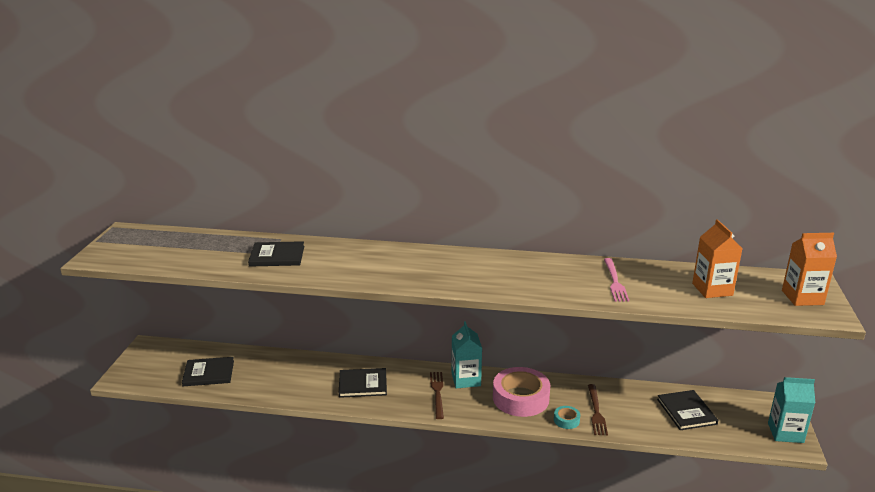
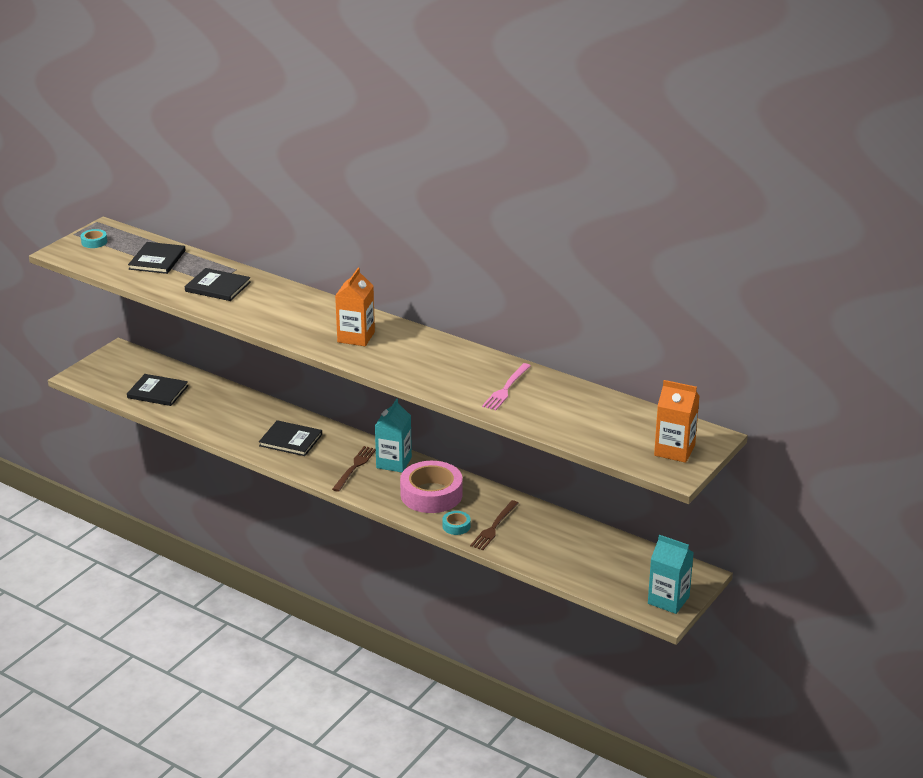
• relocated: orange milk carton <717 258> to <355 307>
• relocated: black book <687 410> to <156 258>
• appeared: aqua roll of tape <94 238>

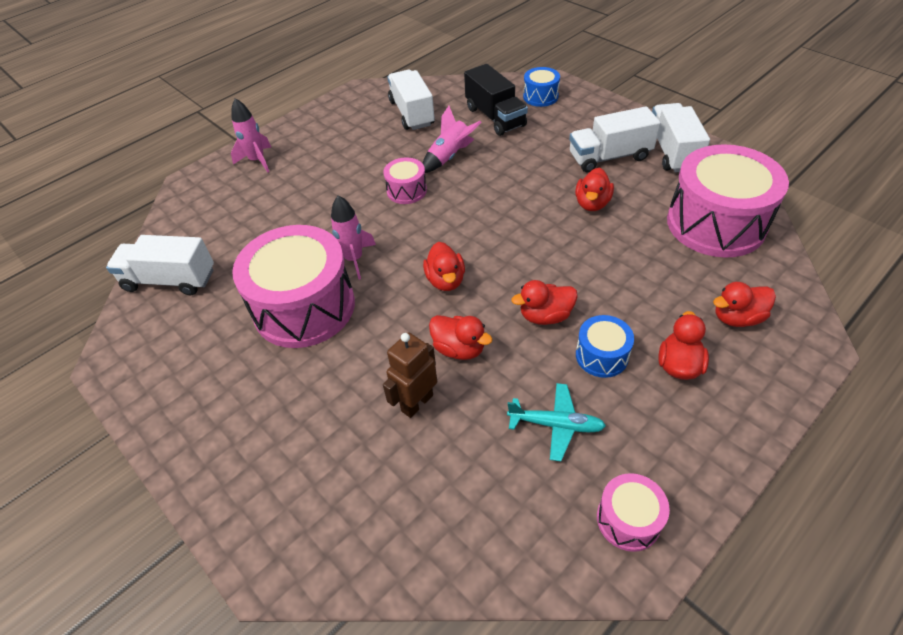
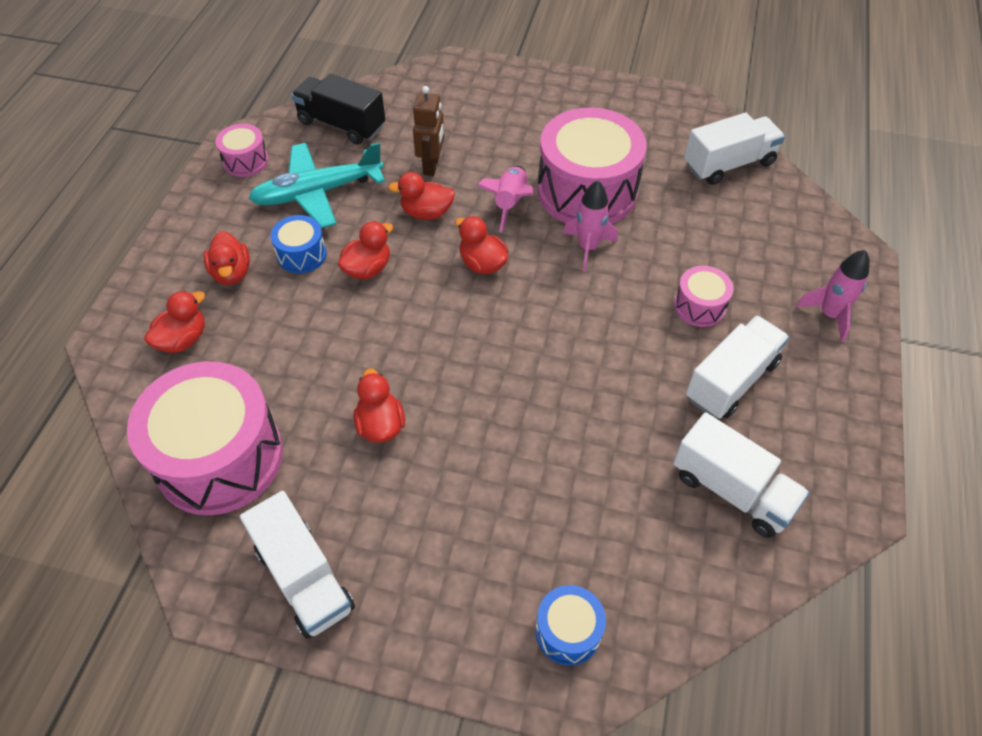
• relocated: black toy truck <496 100> to <338 109>
• relocated: rose-pink spaceship <452 139> to <505 199>
• relocated: white toy truck <615 139> to <737 367>
• relocated: rose-pink drum <405 180> to <704 296>
• size: aqua plane <556 422> = <316 185> x1.70

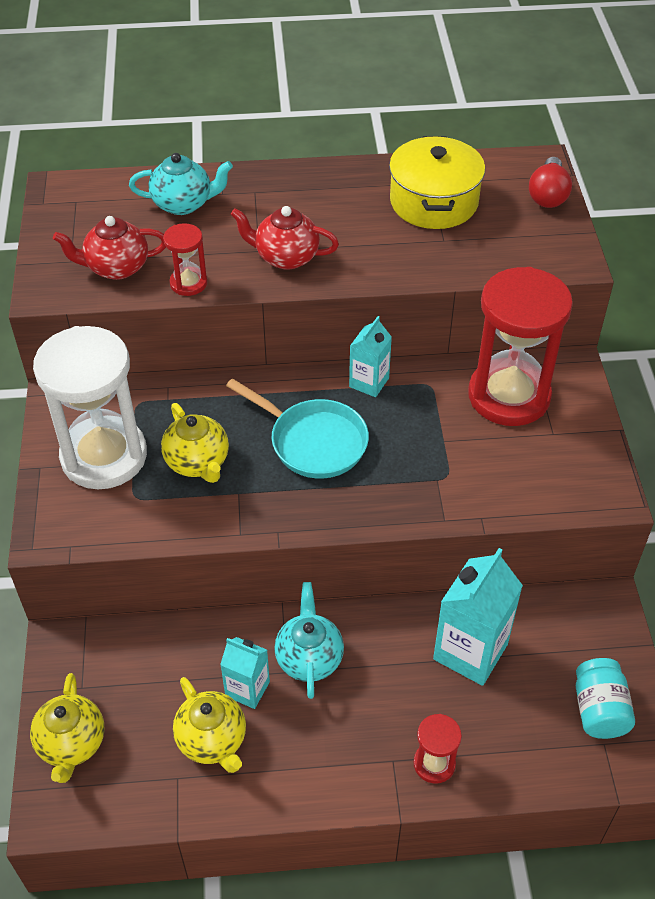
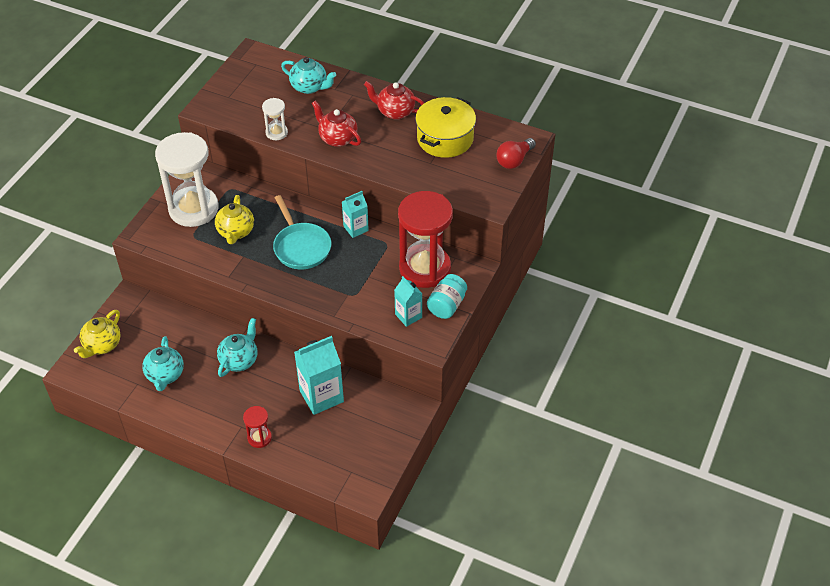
• relocated: crimson tea pot <109 248> to <394 100>
• colour: crimson hourglass <185 259> to white hourglass <275 119>
• relocated: aqua milk carton <245 673> to <408 301>
• relocated: aqua jam jar <605 698> to <447 296>
• colour: golden tea pot <209 725> to aqua tea pot <163 363>

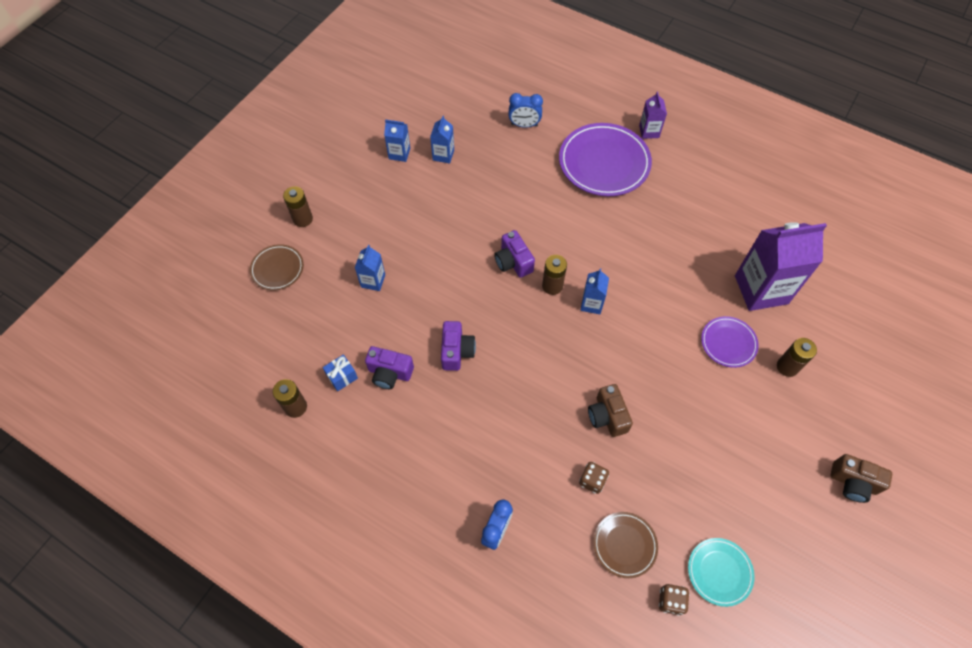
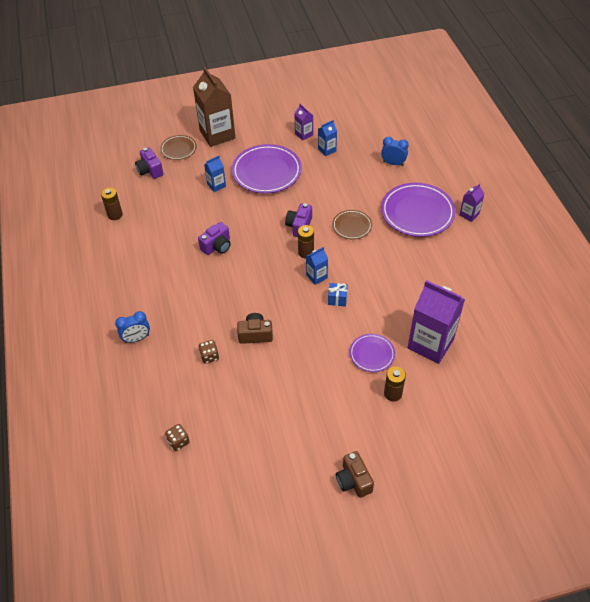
• spun: blue alarm clock <525 110> = <395 151> 150 degrees clockwise
• colour: blue milk carton <397 140> to royal purple milk carton <303 122>
• exchanged: russet power cell <298 206> to russet milk carton <214 107>
• relocated: royal purple photo camera <389 367> to <149 163>
• relocated: blue present <340 372> to <338 295>
• spun: russet photo camera <610 410> = <255 328> 60 degrees clockwise
• relocated: russet flat dish <625 545> to <352 224>
• missing: aqua flat dish <721 572>
• appeared: royal purple flat dish <267 169>

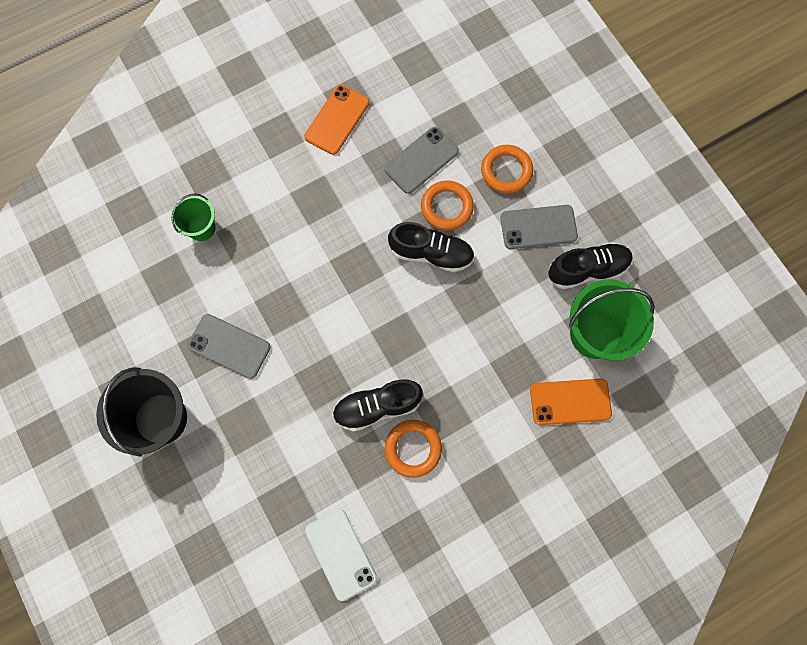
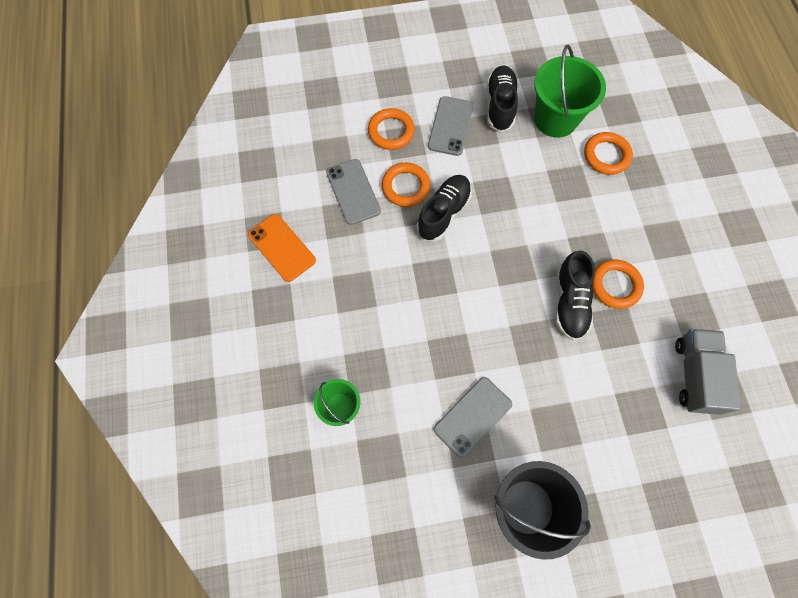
• exchanged: orange mobile phone <571 401> to orange hoop <608 153>
• exchanged: white mobile phone <341 555> to ash-grey toy truck <708 372>

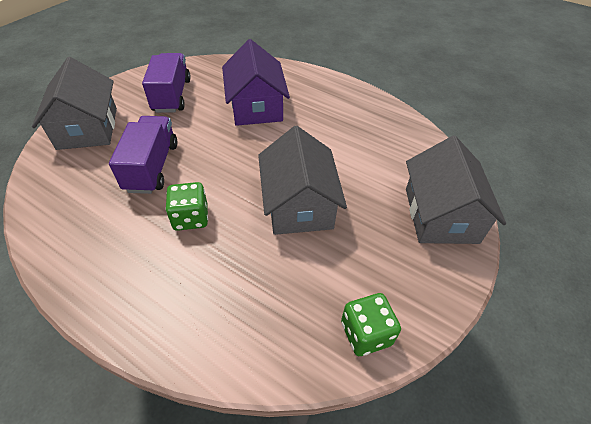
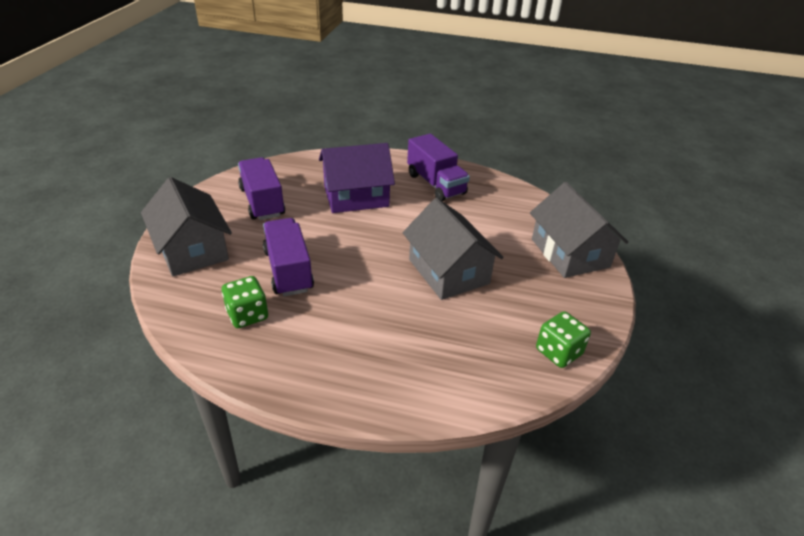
• spun: royal purple cottage <256 82> = <357 178> 75 degrees counterclockwise
• relocated: emerald dice <186 206> to <245 302>
• appeared: royal purple toy truck <438 167>

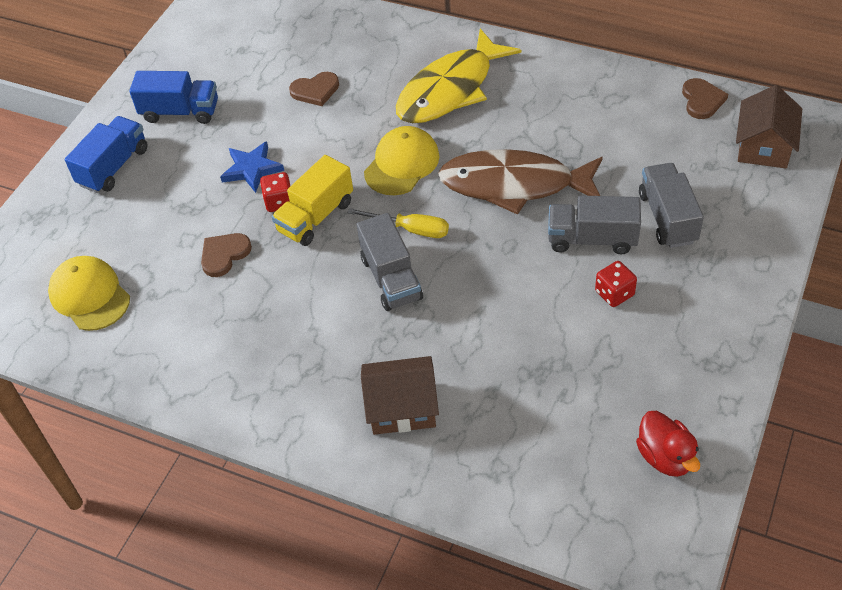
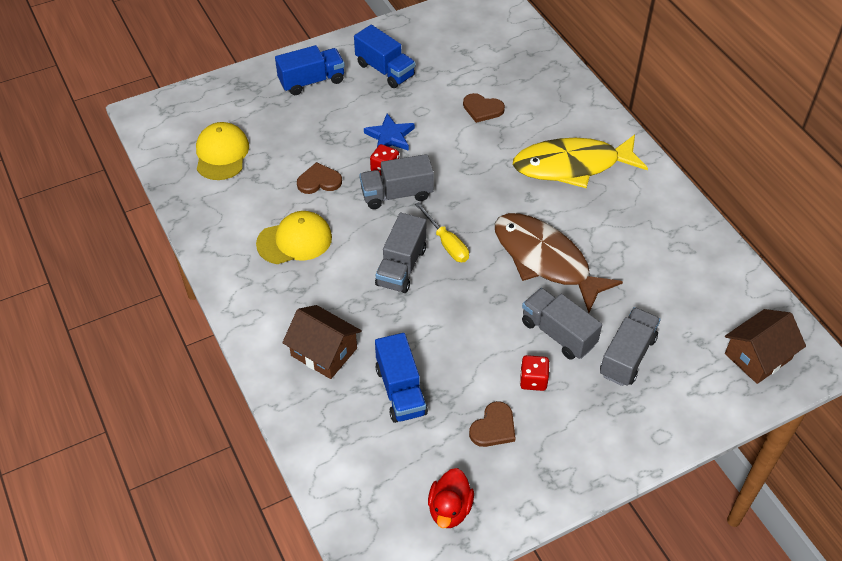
• relocated: russet heart <705 98> to <492 424>
• relocated: golden baseball cap <402 160> to <294 237>
• colour: golden toy truck <312 200> to ash-grey toy truck <396 181>
• appeared: blue toy truck <401 378>

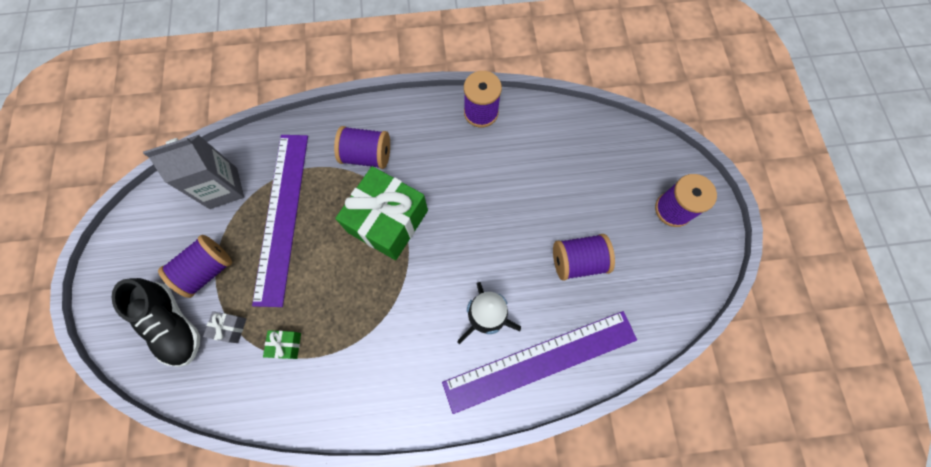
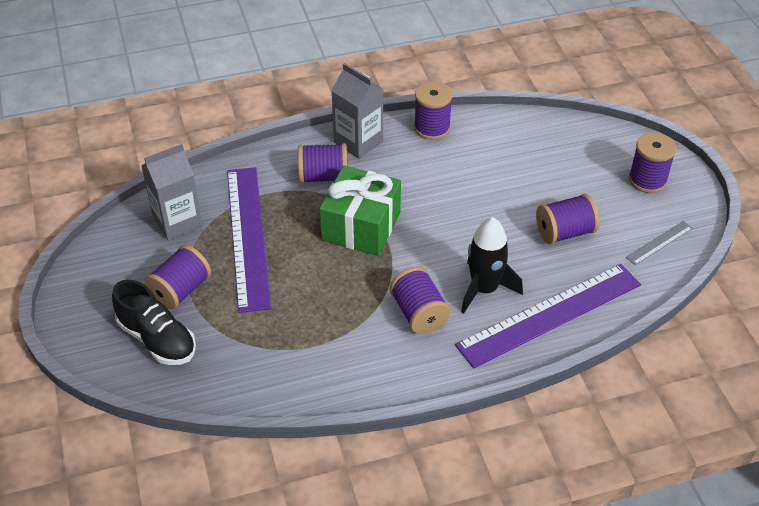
• missing: ash-grey present <224 327>
• missing: emerald present <282 344>
• appeared: ash-grey milk carton <357 111>
• appeared: ash-grey ruler <659 243>
• appeared: royal purple bobbin <420 300>

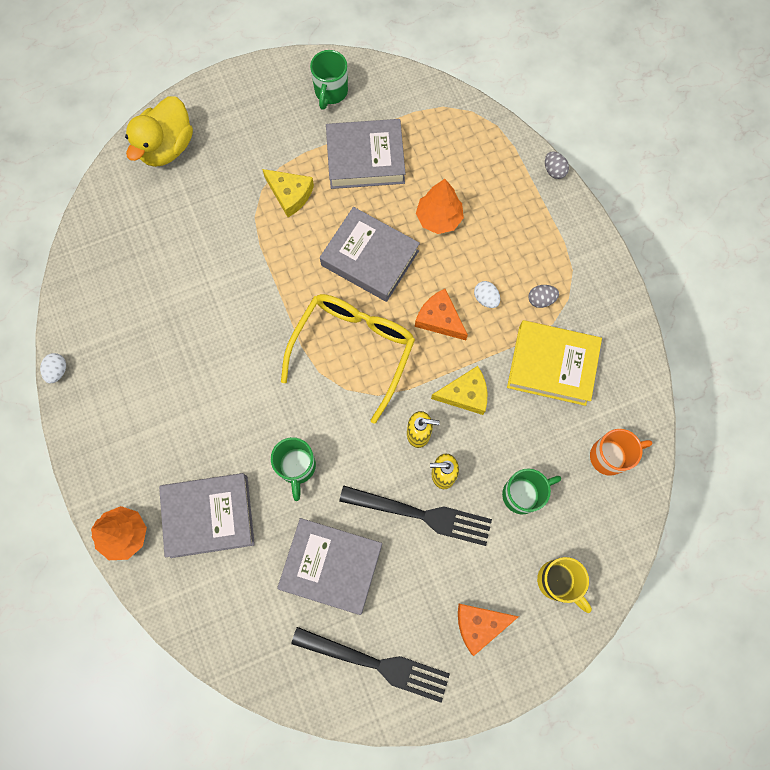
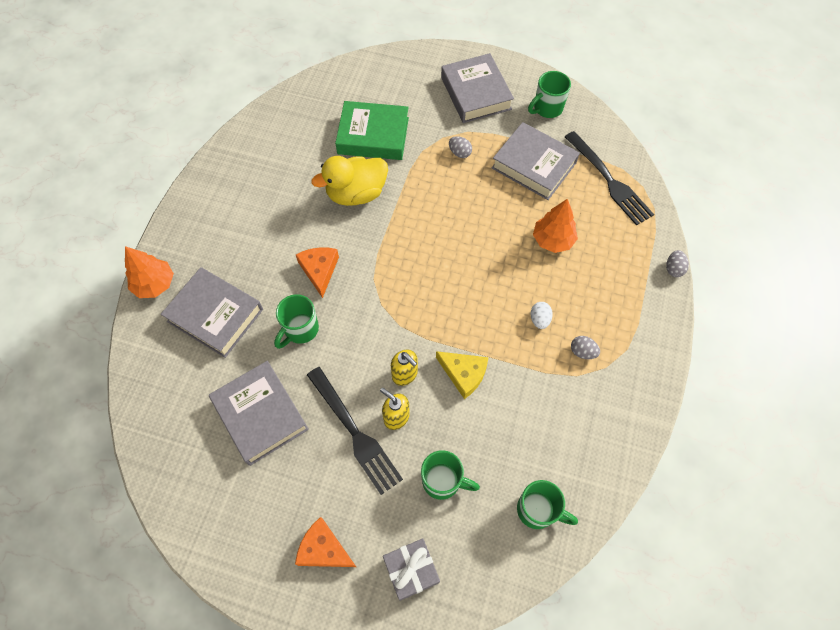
• relocated: golden rubber duck <159 131> to <349 181>
• exchanged: golden cheese wedge <288 193> to ash-grey toy egg <460 147>
• relocated: ash-grey book <370 254> to <477 88>
• relocated: orange cheese wedge <441 314> to <317 272>
• missing: golden glasses <348 359>
• missing: golden book <554 363>
• missing: white toy egg <53 368>
• colour: orange tea mug <621 452> to emerald tea mug <547 504>
• exchanged: golden tea mug <564 585> to ash-grey present <411 569>
• relocated: black table fork <370 665> to <609 178>
• appeared: emerald book <372 130>

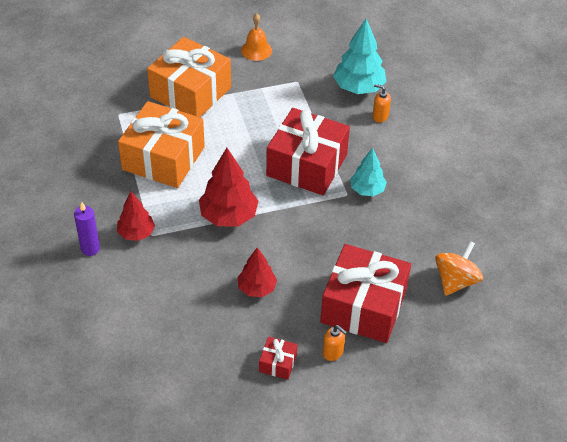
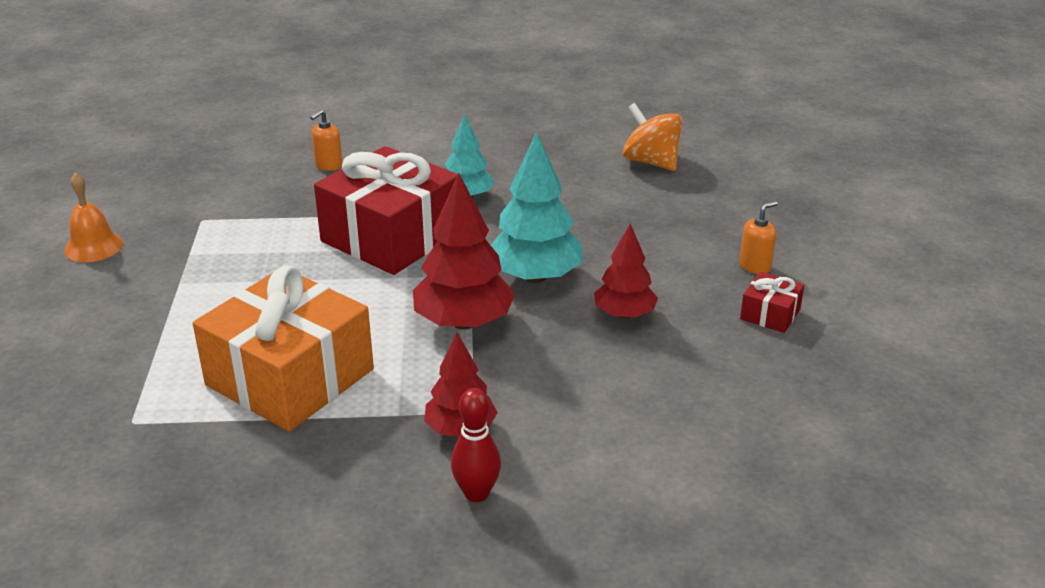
• relocated: aqua toy tree <359 56> to <537 207>
• missing: orange present <189 77>
• exchanged: royal purple candle <87 229> to crimson skittle <476 445>
• missing: crimson present <365 293>

